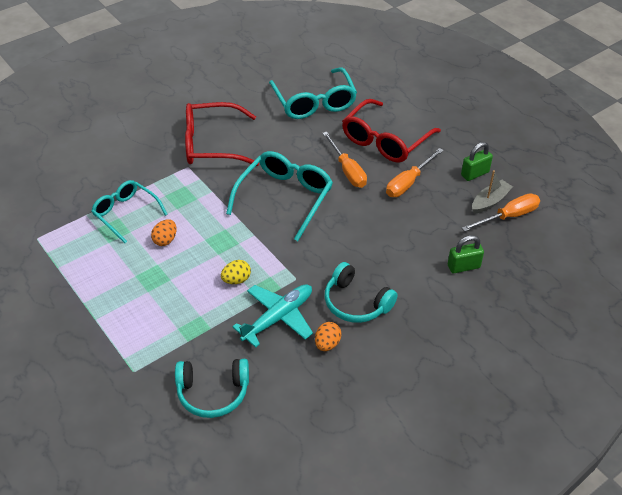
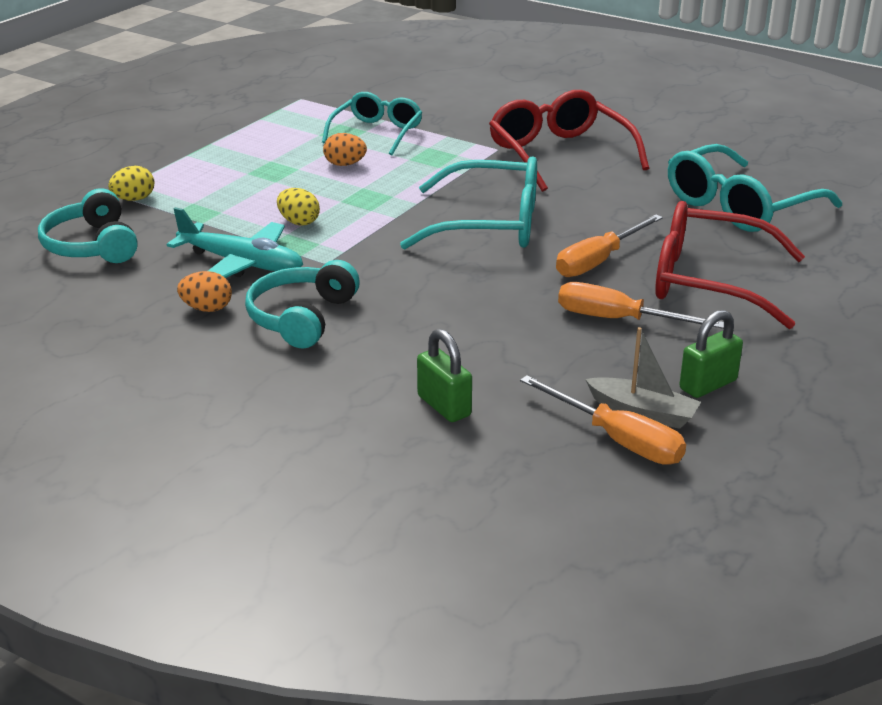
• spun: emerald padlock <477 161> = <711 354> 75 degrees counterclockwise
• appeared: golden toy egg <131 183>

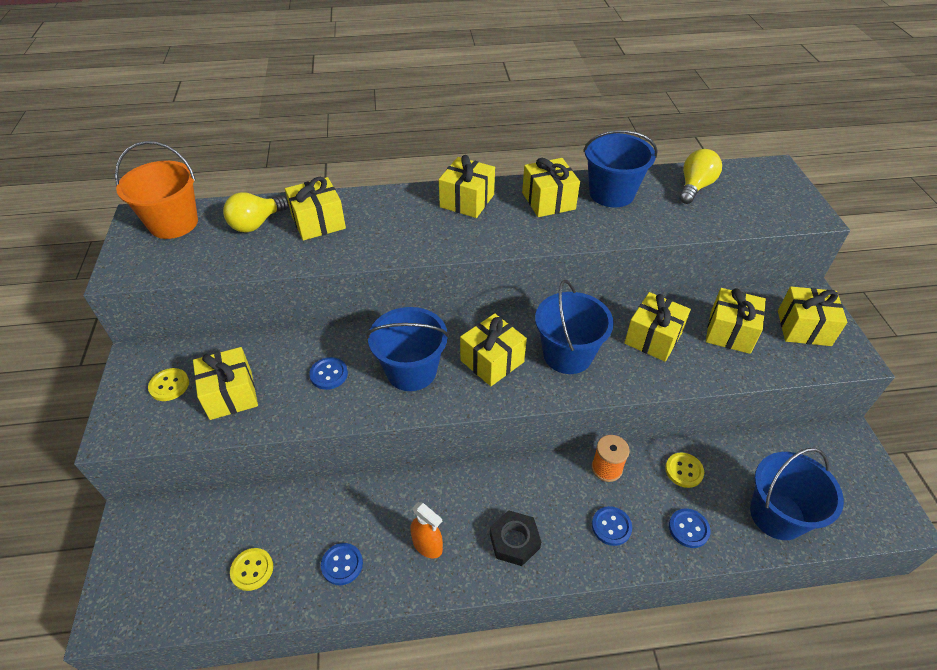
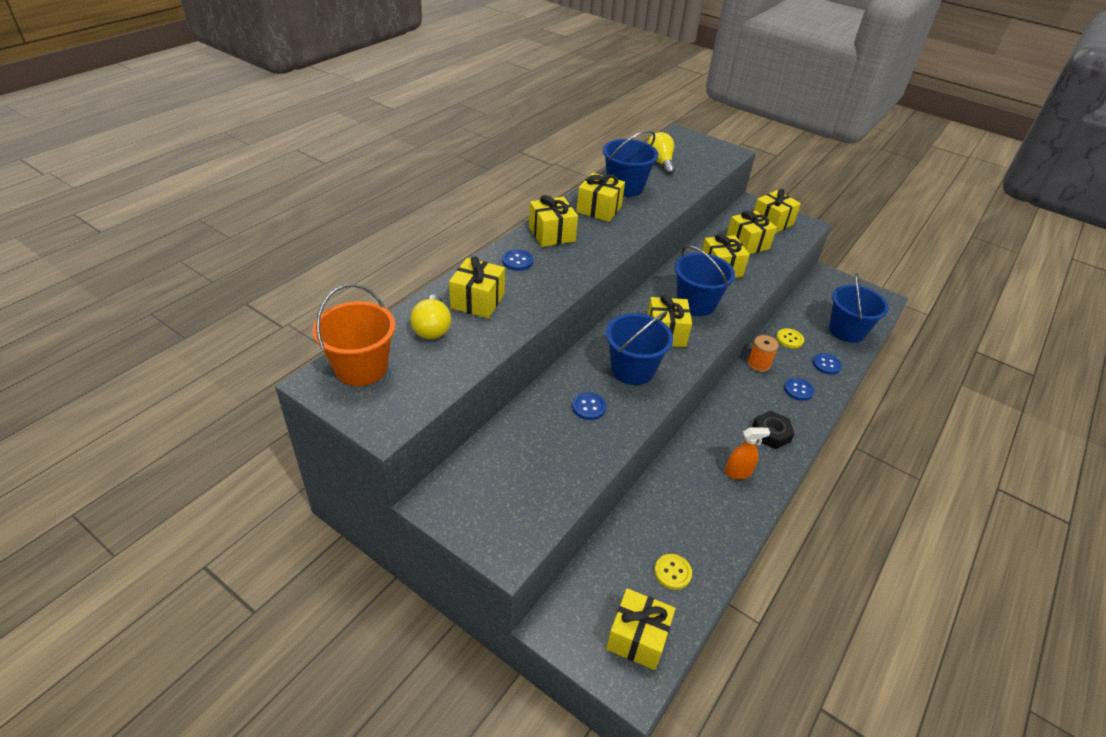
• relocated: golden present <225 383> to <641 629>
• missing: golden sewing button <168 384>
• relocated: blue sewing button <342 564> to <517 260>

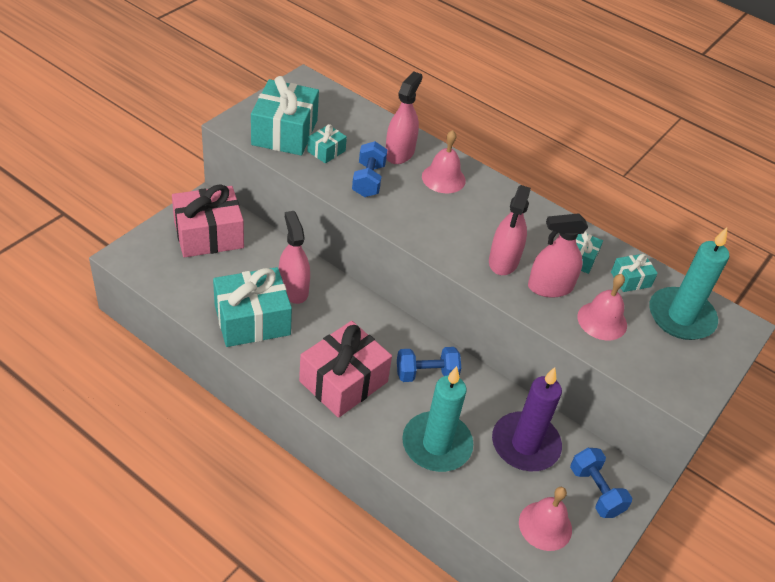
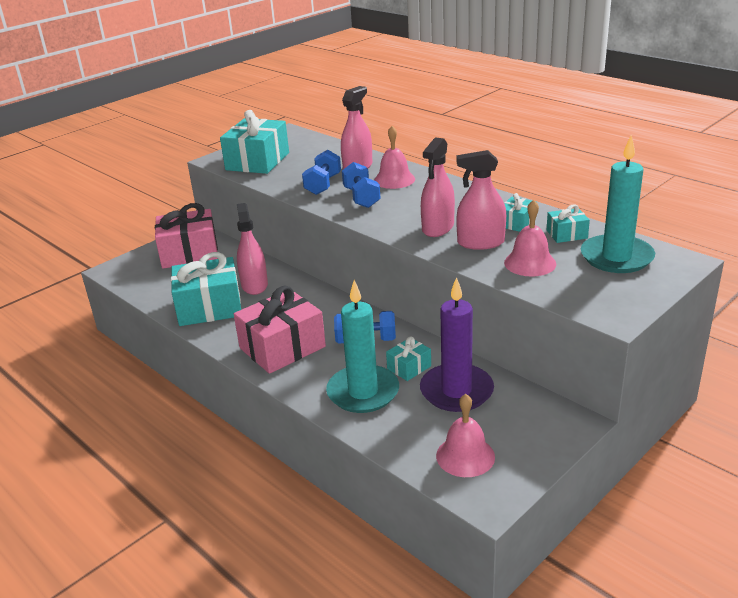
• relocated: aqua present <327 144> to <408 358>
• relocated: blue dumbbell <601 483> to <361 185>

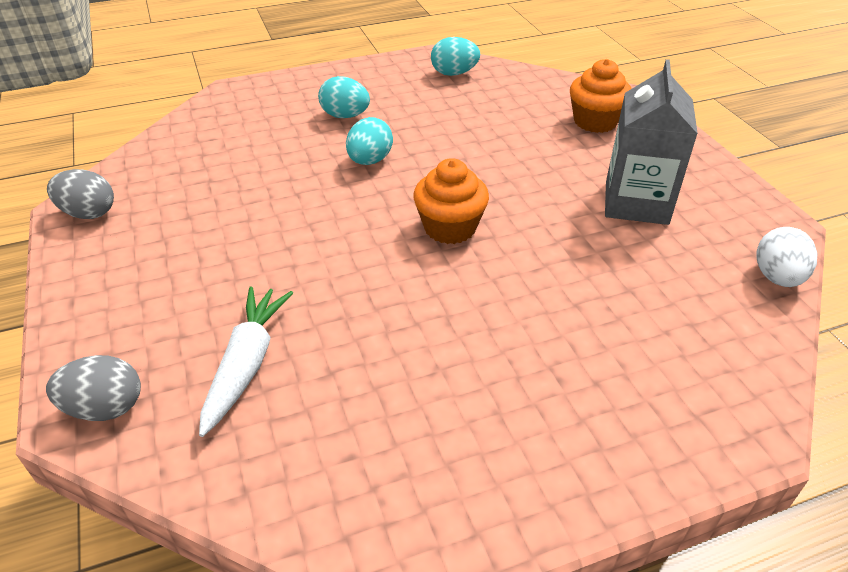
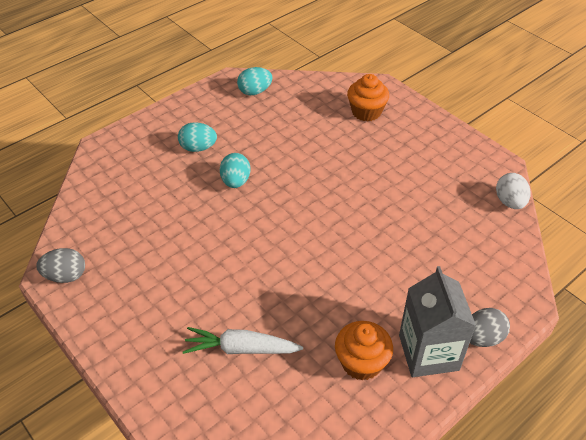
• relocated: ash-grey milk carton <651 142> to <437 321>
• relocated: orange cupcake <451 201> to <364 351>
• spun: white carrot <246 361> = <243 340> 75 degrees counterclockwise
• relocated: ash-grey toy egg <93 388> to <490 327>

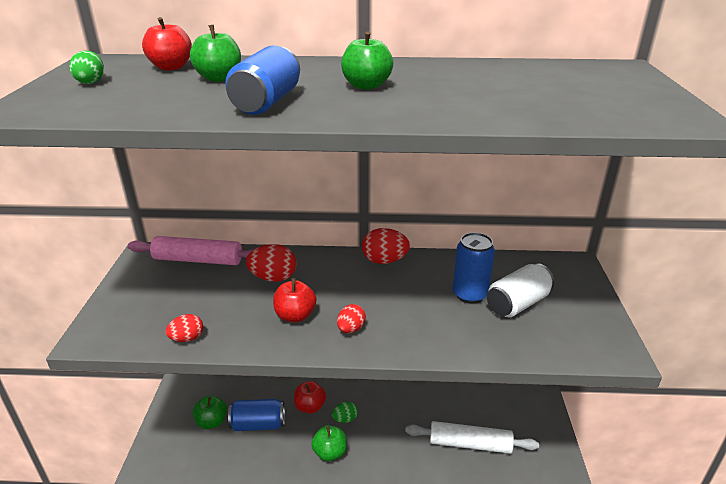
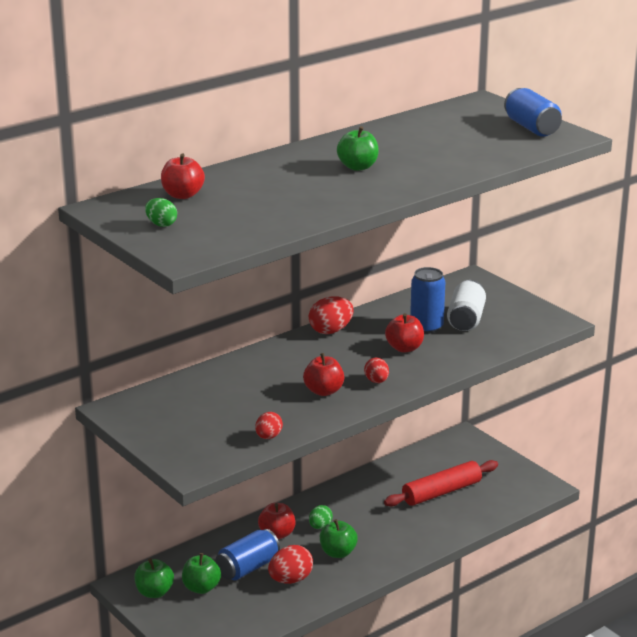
• relocated: emerald toy apple <215 53> to <154 578>
• relocated: blue soda can <262 80> to <533 112>
• missing: rose-pink pastry roller <191 250>
• relocated: crimson toy egg <271 263> to <290 564>
• colour: white pastry roller <472 437> to crimson pastry roller <441 483>
• appeared: crimson toy apple <404 333>

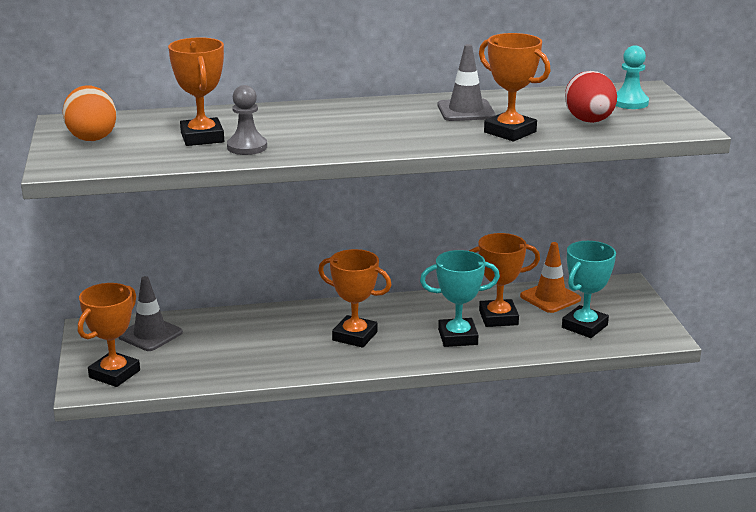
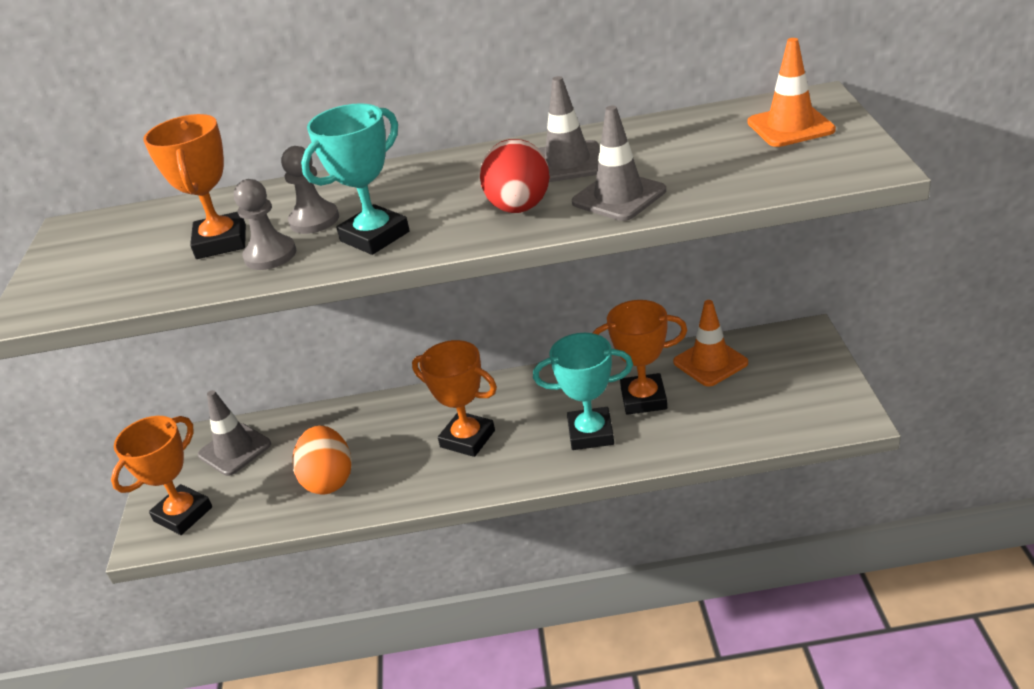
• exchanged: orange award cup <515 87> to ash-grey safety cone <619 163>
• exchanged: aqua chess pawn <632 77> to orange safety cone <792 92>
• relocated: crimson toy egg <591 97> to <515 176>
• relocated: orange toy egg <89 113> to <322 460>
• relocated: aqua award cup <589 289> to <355 179>
• appeared: ash-grey chess pawn <310 190>

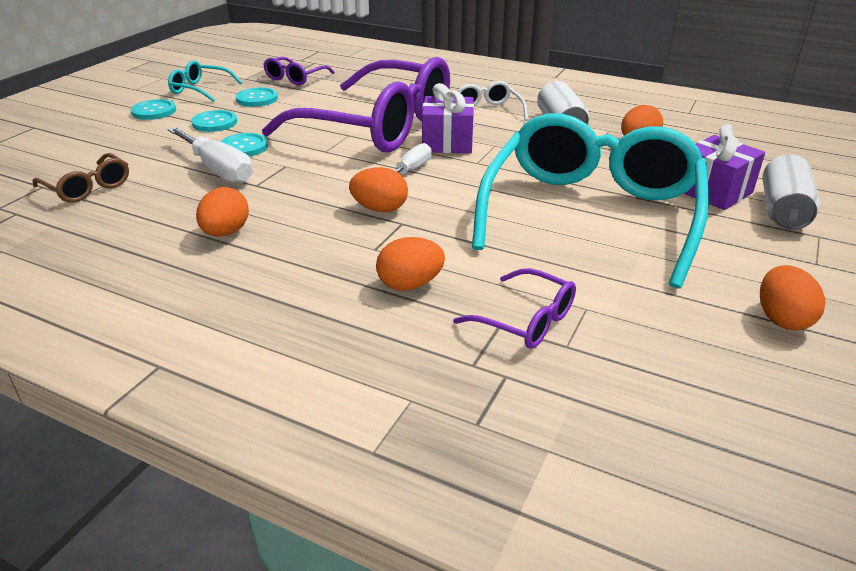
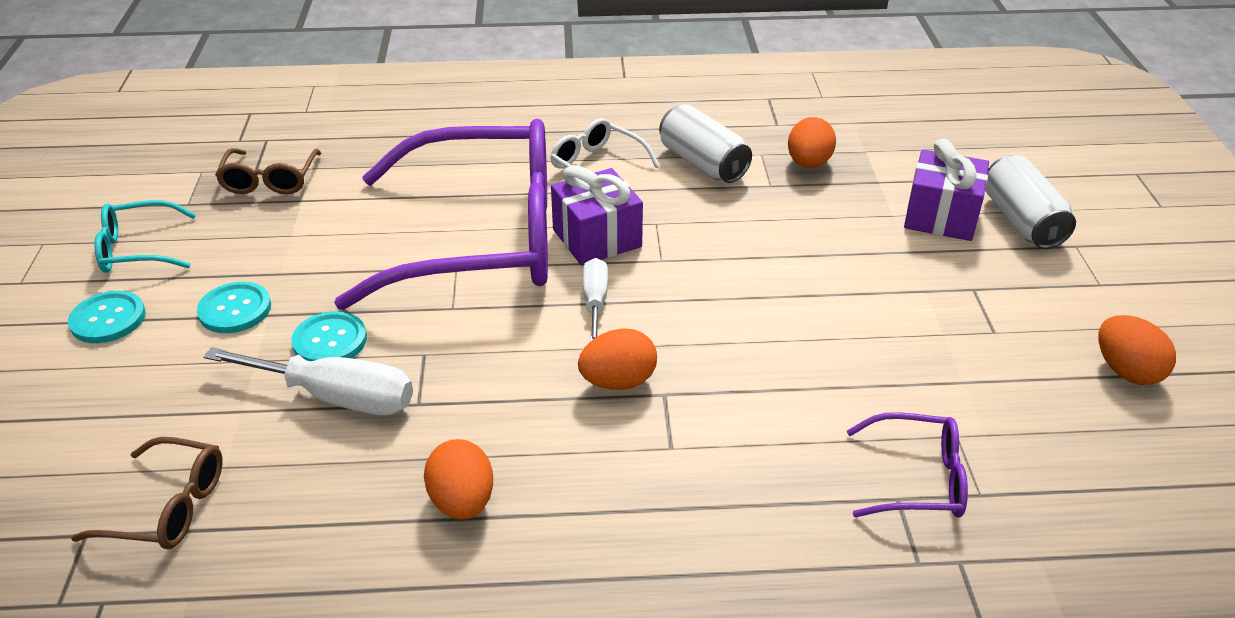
• colour: royal purple glasses <299 71> to russet glasses <268 171>
• missing: aqua sewing button <257 97>
• missing: aqua glasses <590 201>
• missing: orange toy egg <410 264>

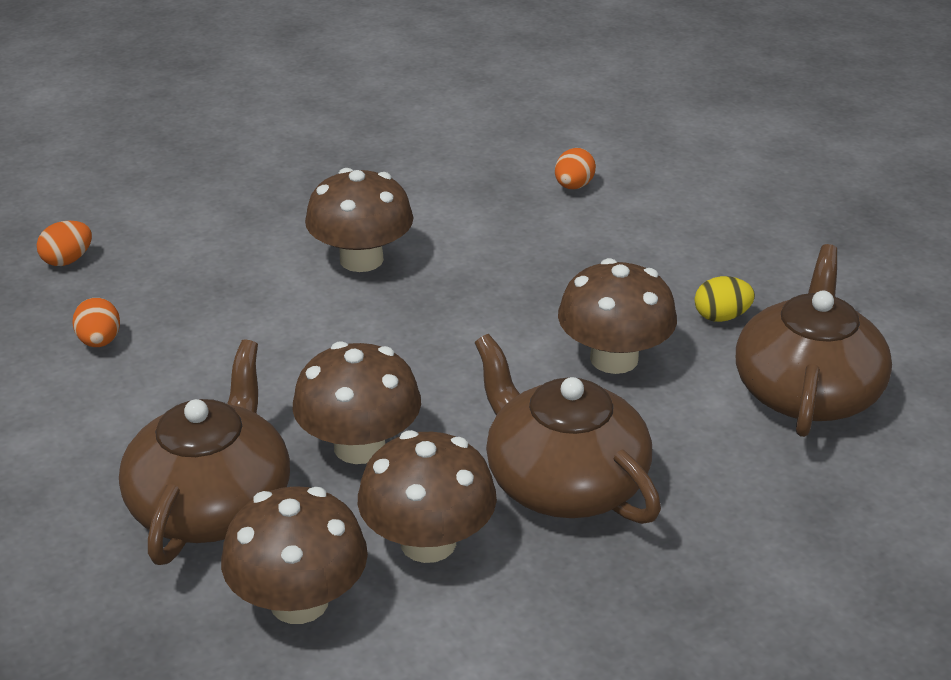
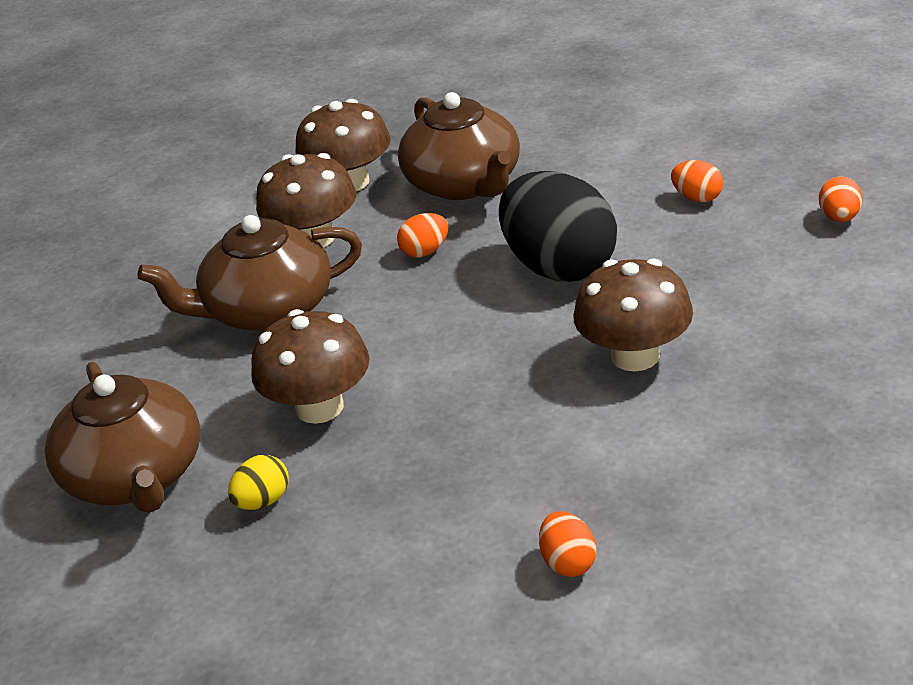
• spun: russet tea pot <568 429> = <249 273> 150 degrees clockwise
• exchanged: russet mushroom <356 402> to orange toy egg <422 235>
• appeared: black toy egg <558 226>

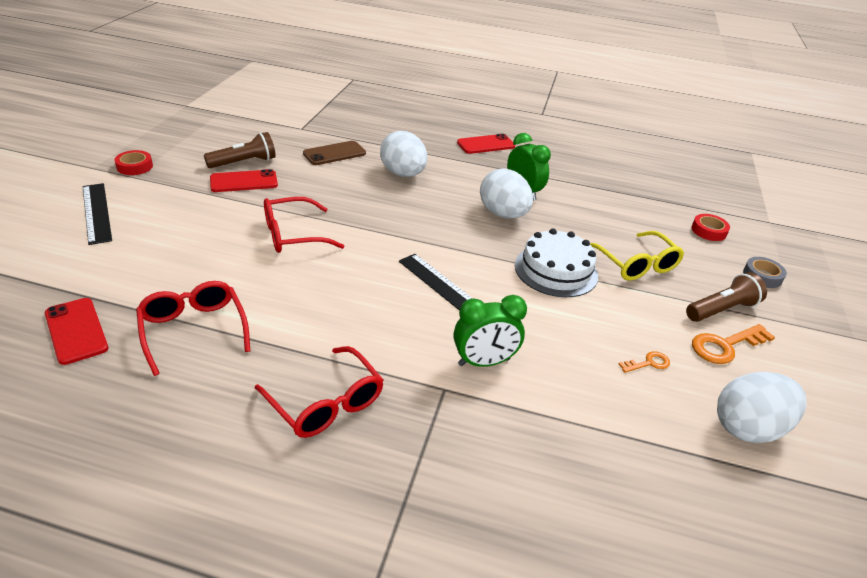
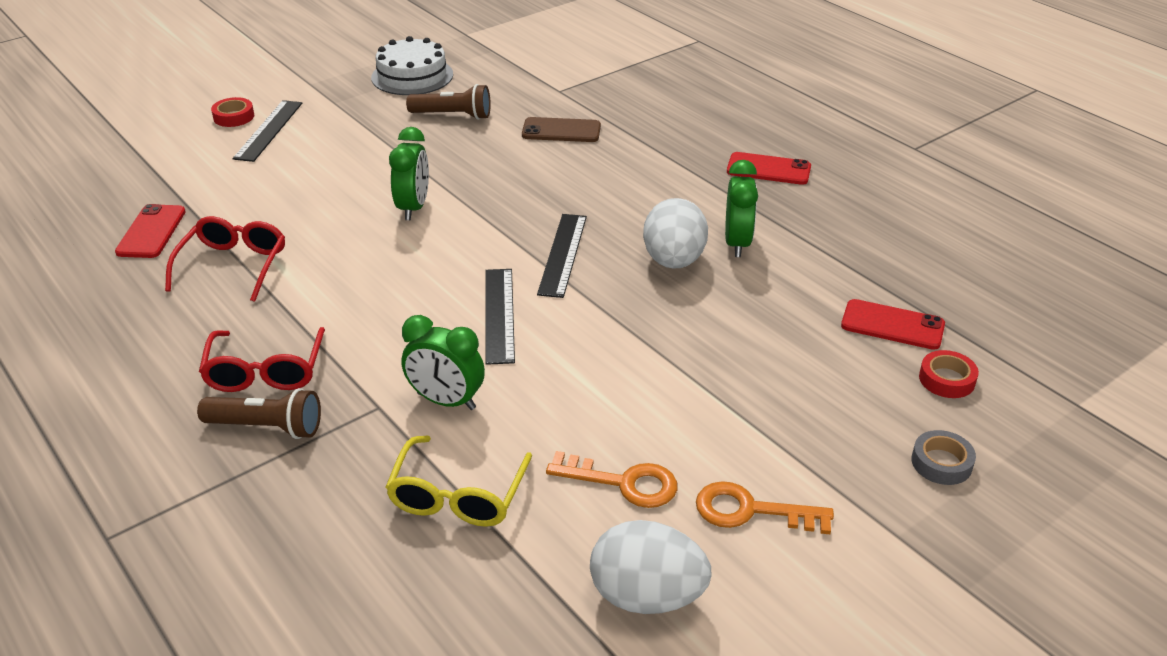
• missing: white toy egg <403 154>
• relocated: crimson roll of tape <133 162> to <232 112>
• relocated: crimson mobile phone <244 180> to <893 324>
• exchanged: crimson glasses <304 225> to emerald alarm clock <409 173>
• relocated: white layer cake <556 263> to <412 65>
• relocated: golden glasses <637 256> to <458 481>
• relocated: russet pocket torch <726 297> to <259 413>
• size: orange door key <644 362> = <612 479> x1.80
• appeared: black ruler <562 256>

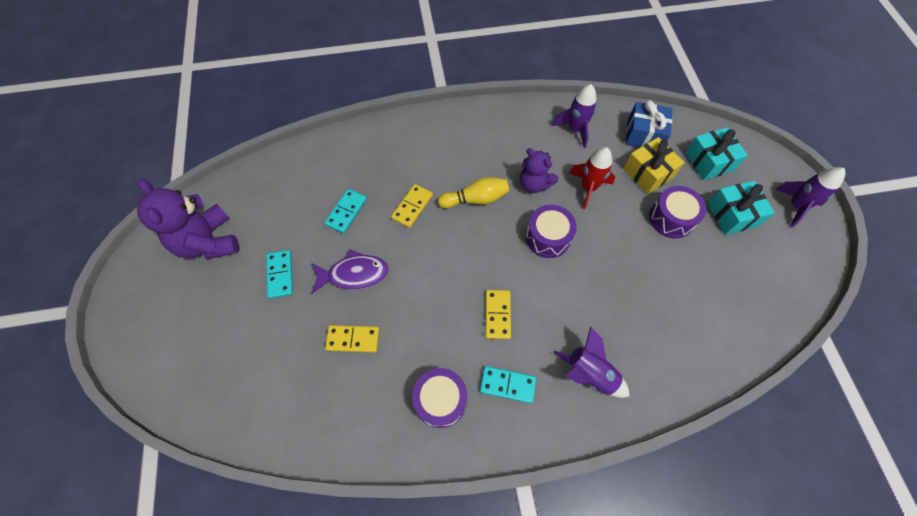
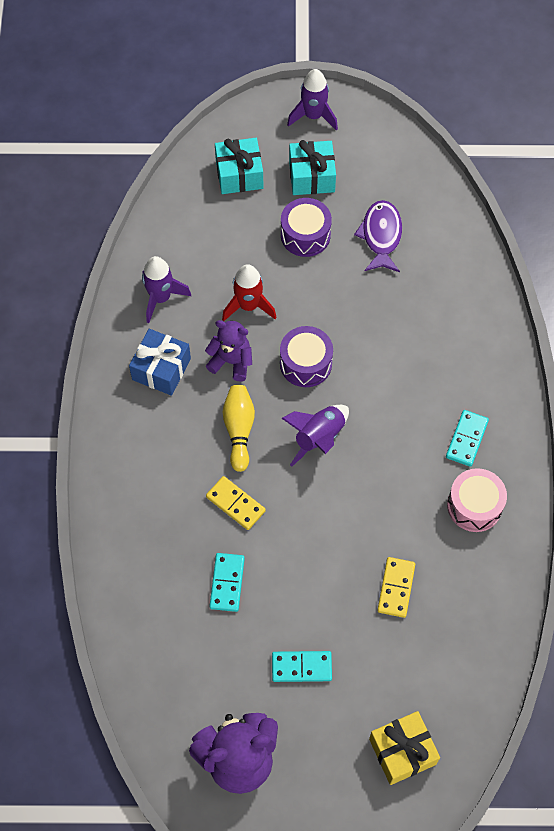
• relocated: blue present <648 124> to <160 362>
• relocated: golden present <654 165> to <404 748>
• spun: royal purple teddy <539 170> = <228 351> 120 degrees counterclockwise
• spun: aqua domino tile <345 211> = <227 582> 60 degrees clockwise
• relocated: royal purple toy fish <350 271> to <378 236>
• missing: golden domino tile <498 314>
• relocated: royal purple spaceship <591 362> to <315 436>
• colour: royal purple drum <439 398> to rose-pink drum <477 500>

